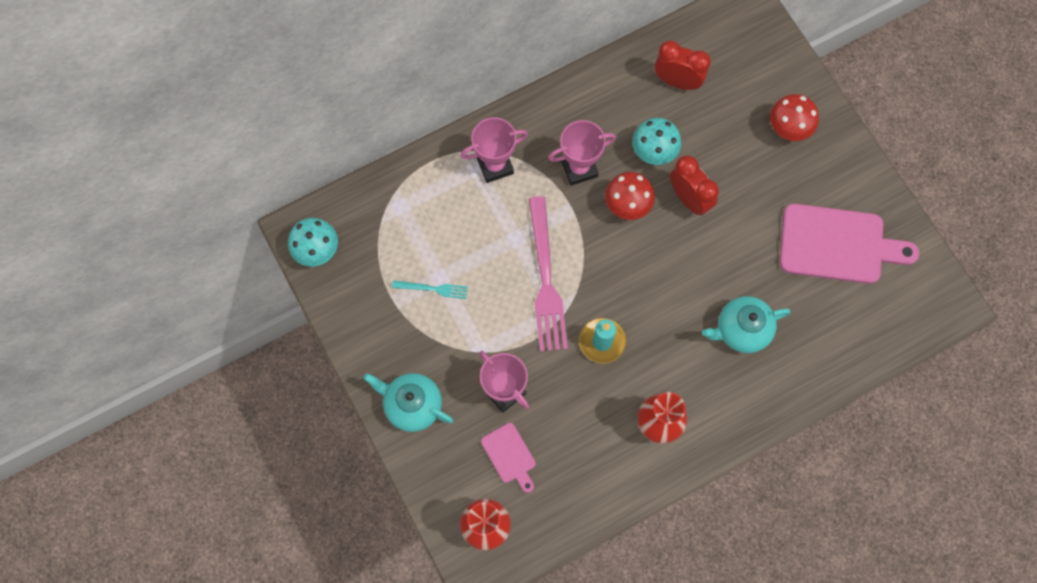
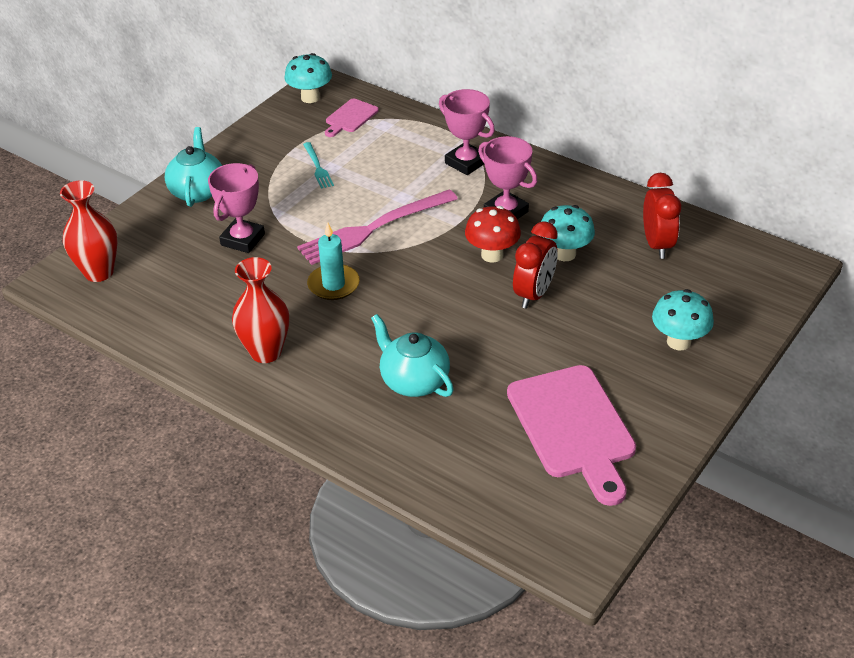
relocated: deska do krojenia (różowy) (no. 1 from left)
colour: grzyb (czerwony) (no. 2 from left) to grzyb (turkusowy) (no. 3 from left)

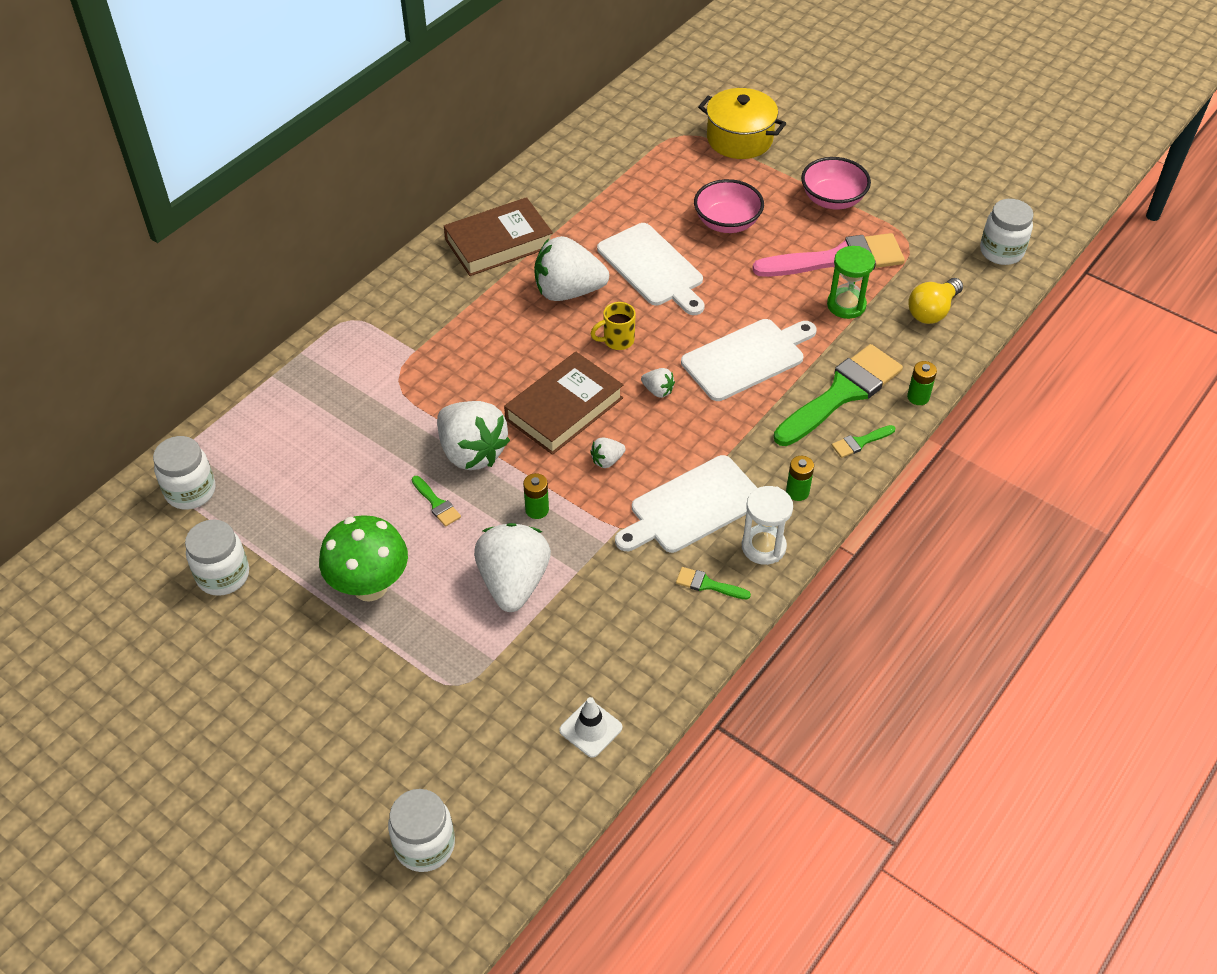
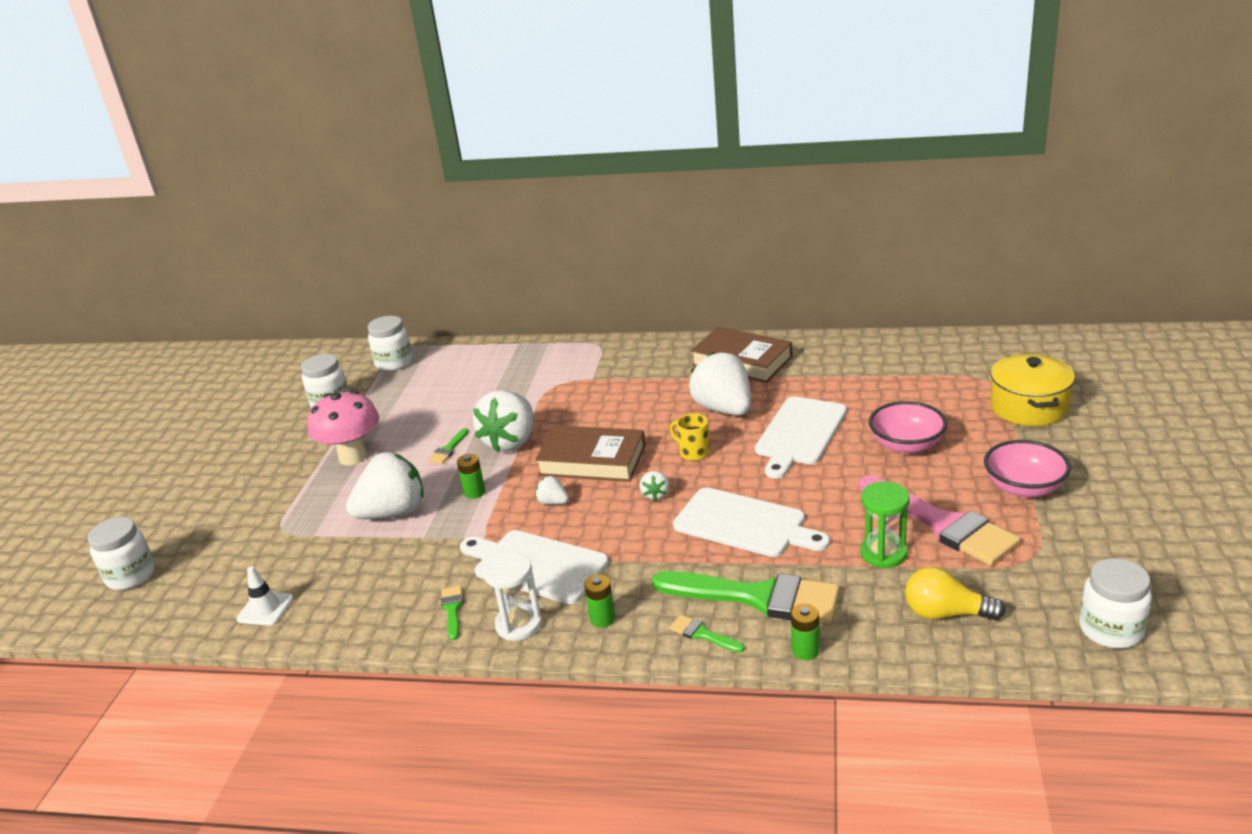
colour: grzyb (zielony) to grzyb (różowy)

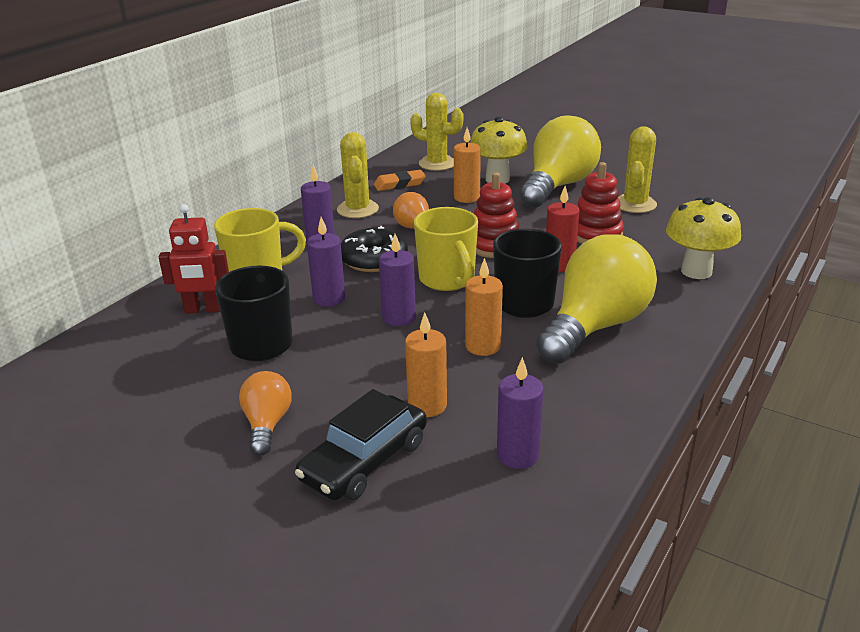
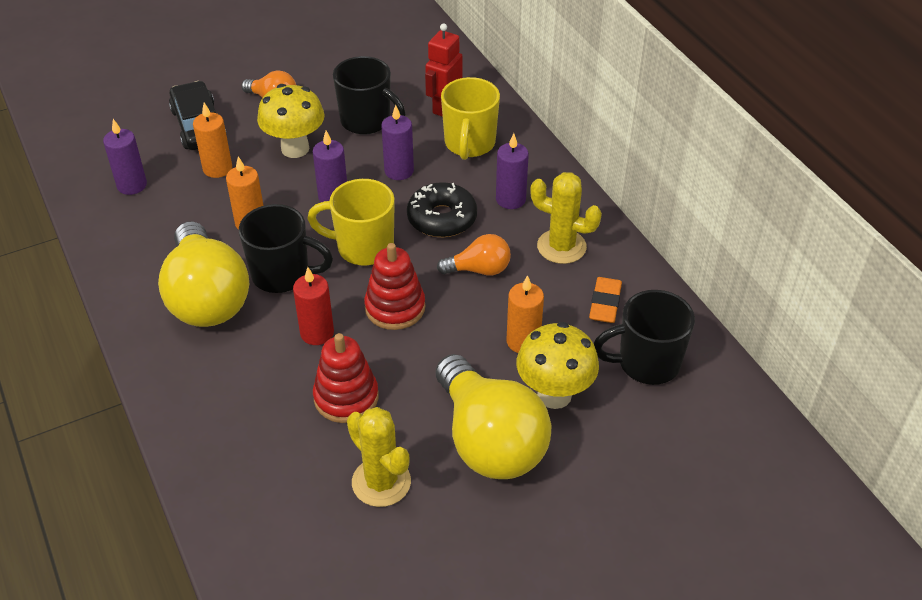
relocated: grzyb (żółty) (no. 2 from left in the first image) to grzyb (żółty) (no. 1 from left)
exchanged: kaktus (żółty) (no. 2 from left) to kubek (czarny) (no. 3 from left)

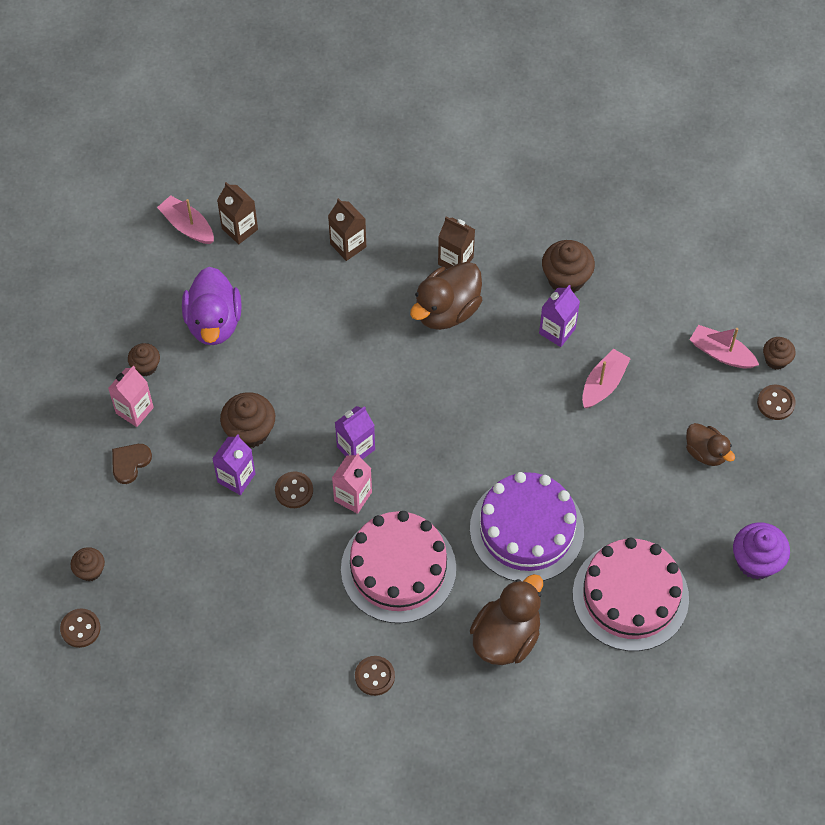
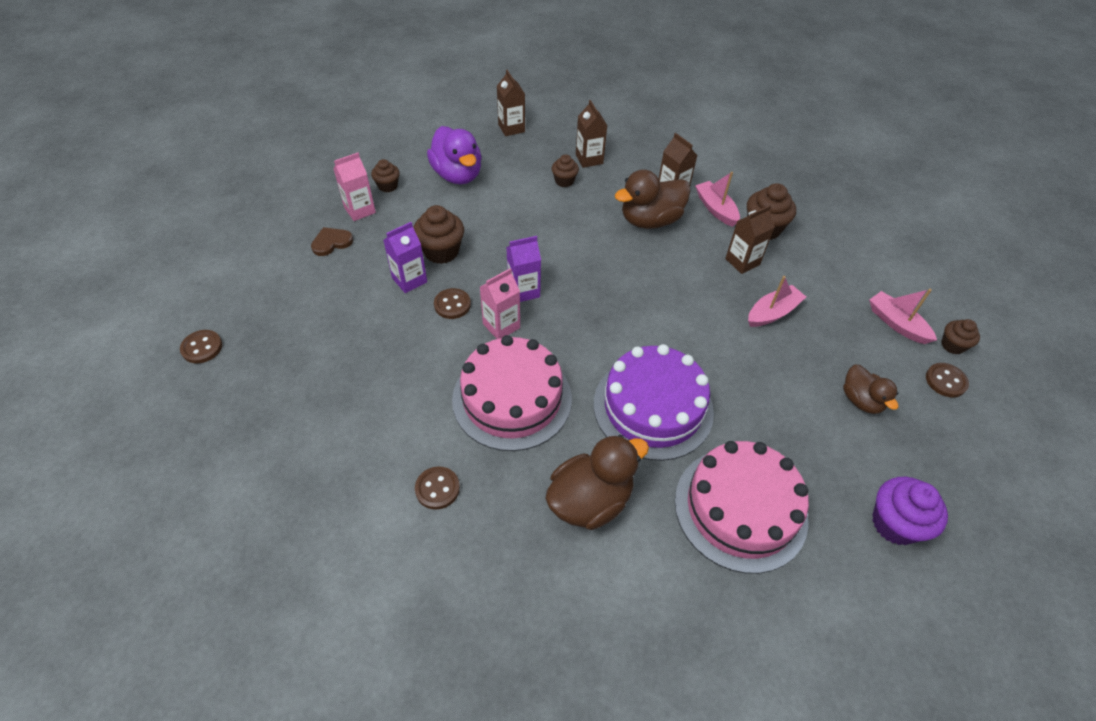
relocated: muffinka (brązowy) (no. 1 from left in the first image) to muffinka (brązowy) (no. 3 from left); łódka (różowy) (no. 1 from left)
colour: karton mleka (fioletowy) (no. 3 from left) to karton mleka (brązowy) (no. 4 from left)
spun: kaczka (fioletowy) 45 degrees counterclockwise

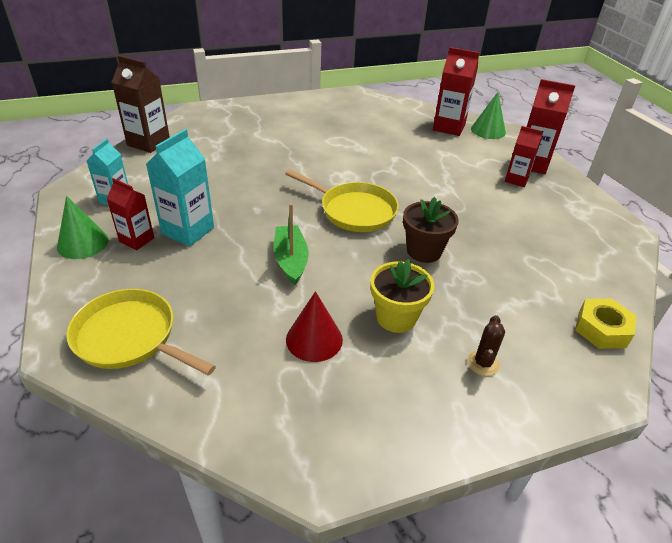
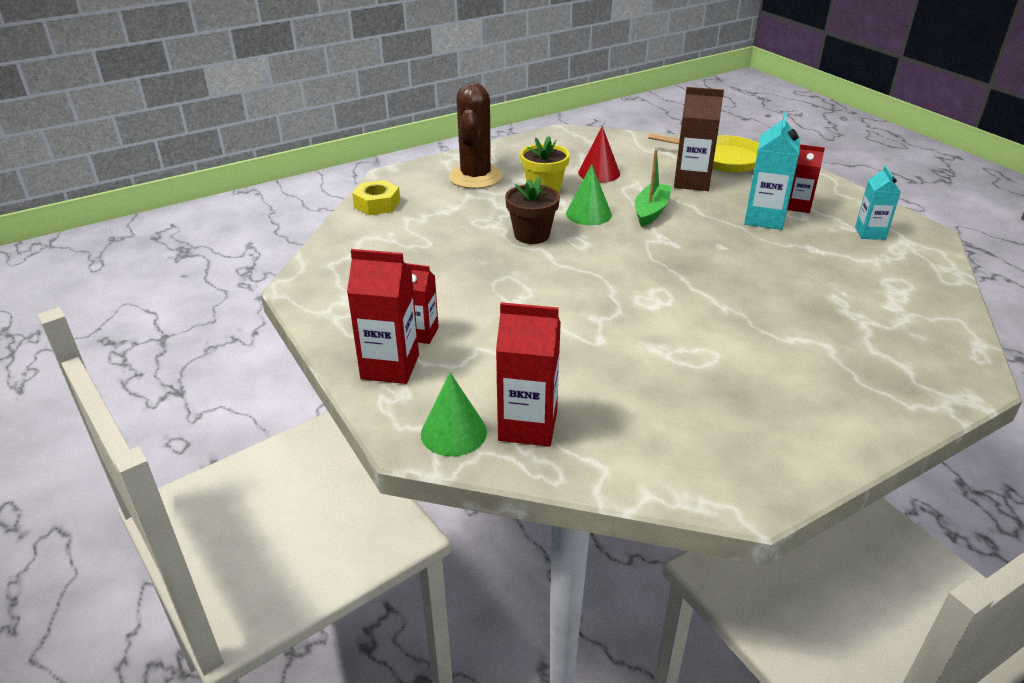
missing: patelnia (żółty) (no. 2 from left)
relocated: stożek (zielony) (no. 1 from left in the first image) to stożek (zielony) (no. 2 from left); karton mleka (brązowy)
spun: łódka (zielony) 135 degrees counterclockwise
size: kaktus (brązowy) x2.28

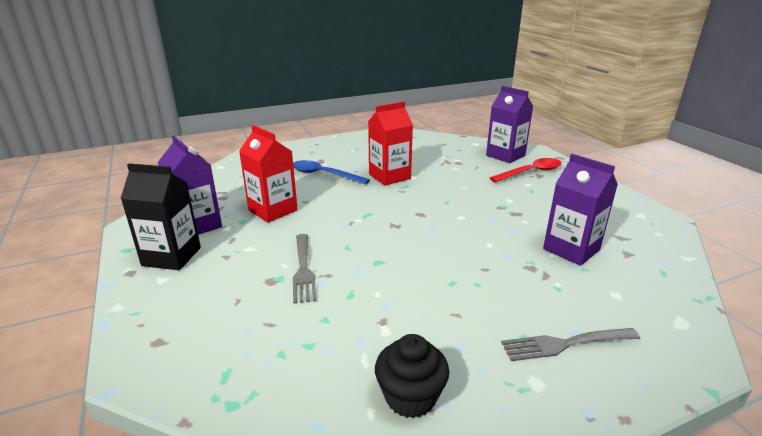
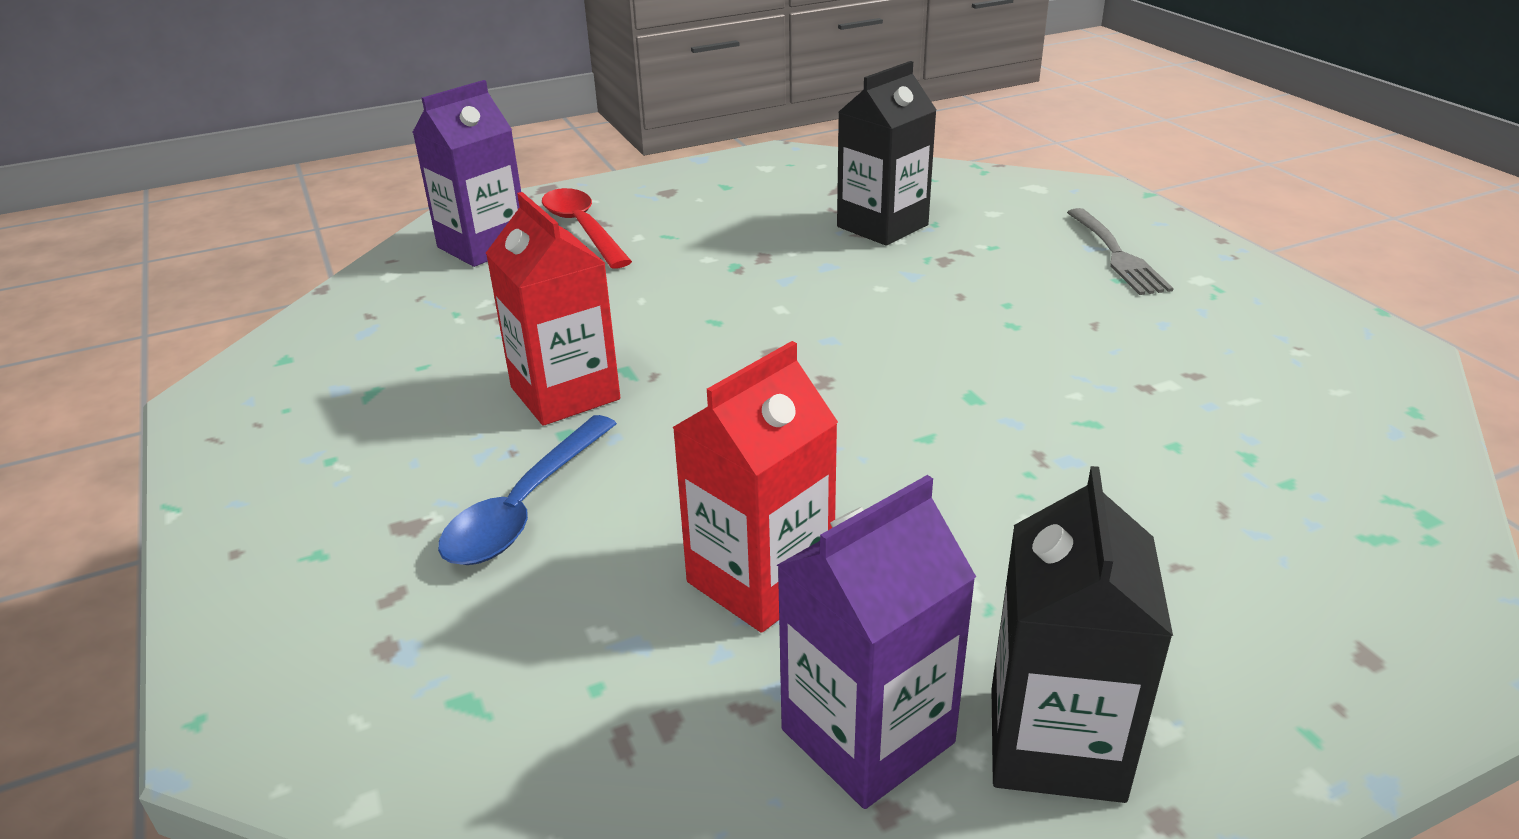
missing: widelec (szary) (no. 1 from left); muffinka (czarny)
colour: karton mleka (fioletowy) (no. 3 from left) to karton mleka (czarny) (no. 1 from left)

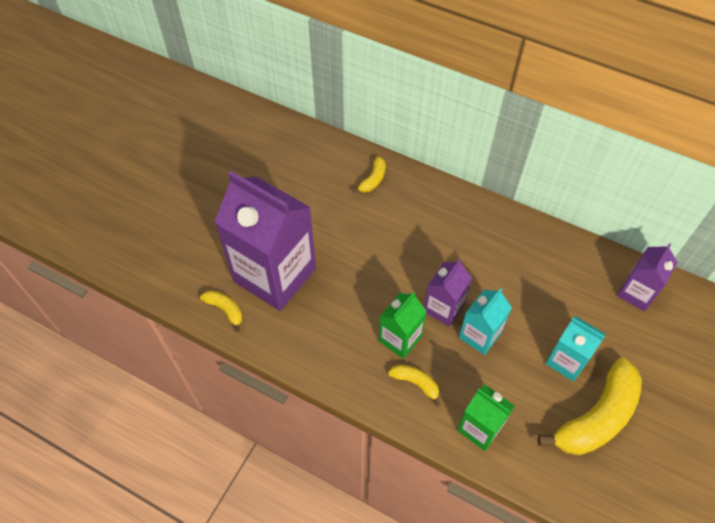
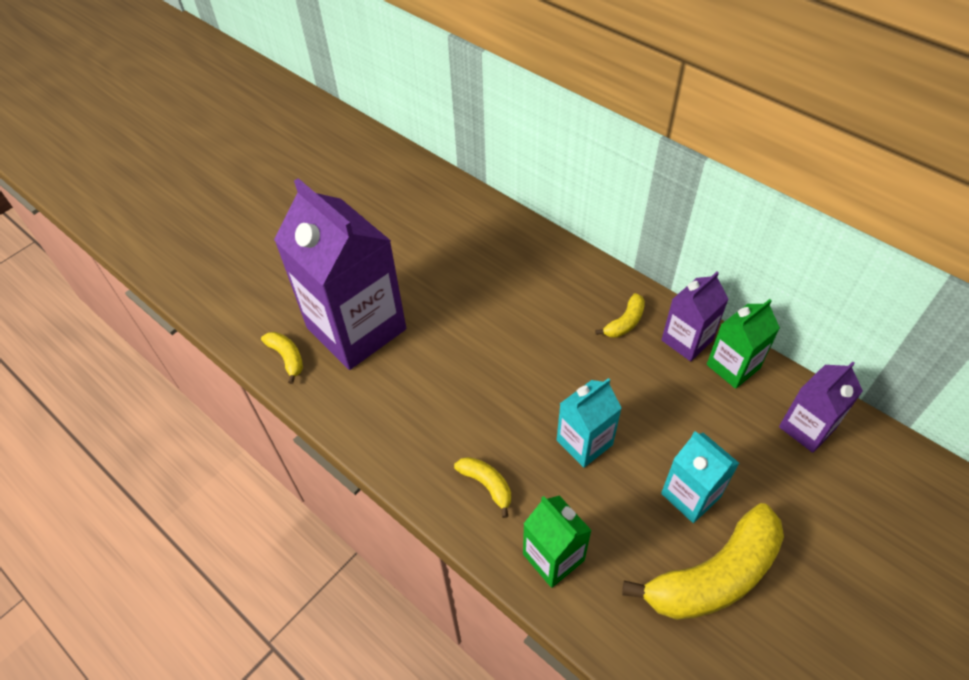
relocated: banan (żółty) (no. 2 from left in the first image) to banan (żółty) (no. 3 from left); karton mleka (zielony) (no. 1 from left in the first image) to karton mleka (zielony) (no. 2 from left); karton mleka (fioletowy) (no. 2 from left)

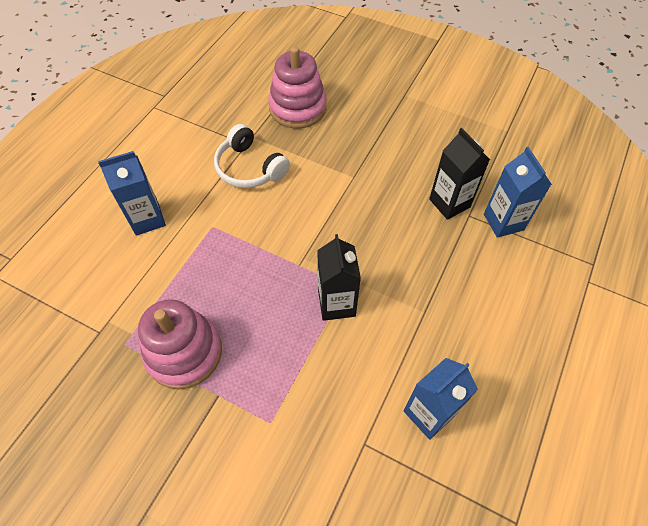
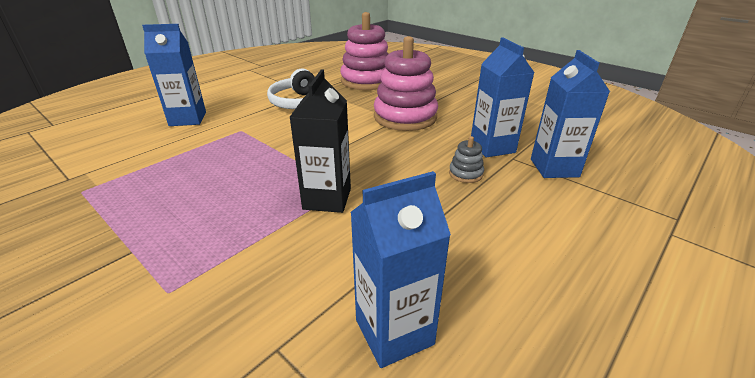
appeared: zabawka nakładanka (szary)
relocated: zabawka nakładanka (różowy) (no. 1 from left in the first image) to zabawka nakładanka (różowy) (no. 2 from left)
colour: karton mleka (czarny) (no. 2 from left) to karton mleka (niebieski) (no. 3 from left)

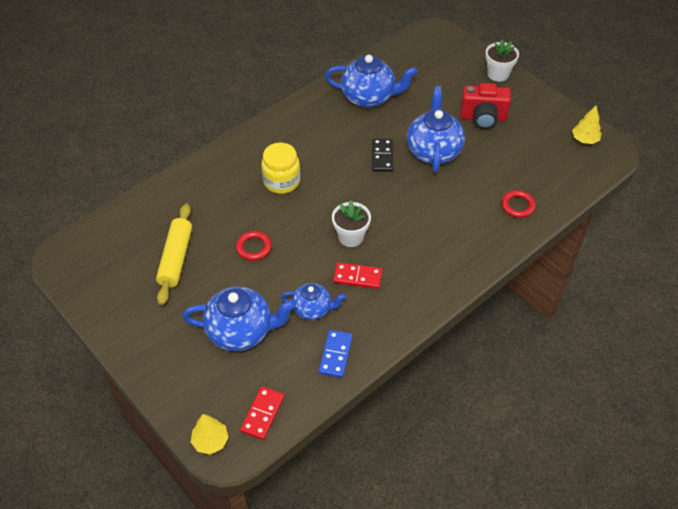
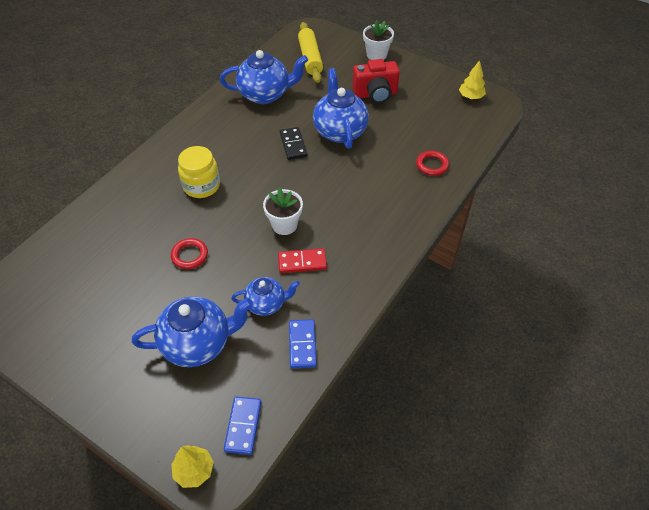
relocated: wałek do ciasta (żółty)
colour: kostka domina (czerwony) (no. 1 from left) to kostka domina (niebieski) (no. 1 from left)

